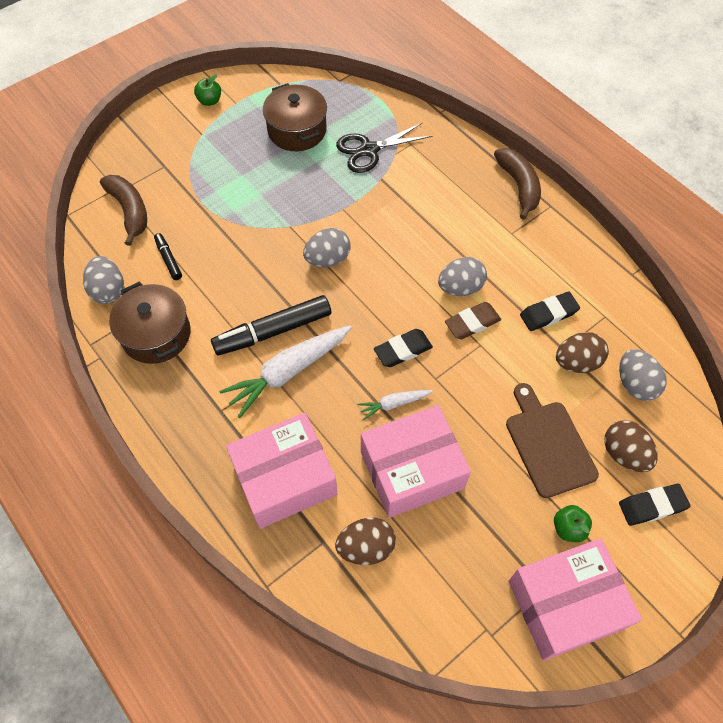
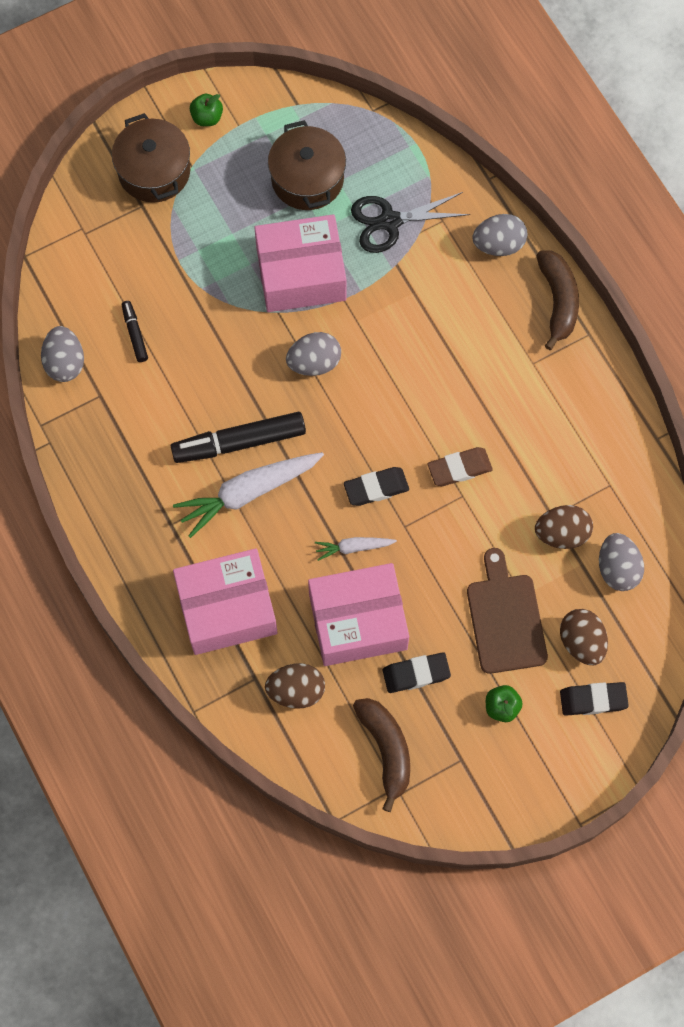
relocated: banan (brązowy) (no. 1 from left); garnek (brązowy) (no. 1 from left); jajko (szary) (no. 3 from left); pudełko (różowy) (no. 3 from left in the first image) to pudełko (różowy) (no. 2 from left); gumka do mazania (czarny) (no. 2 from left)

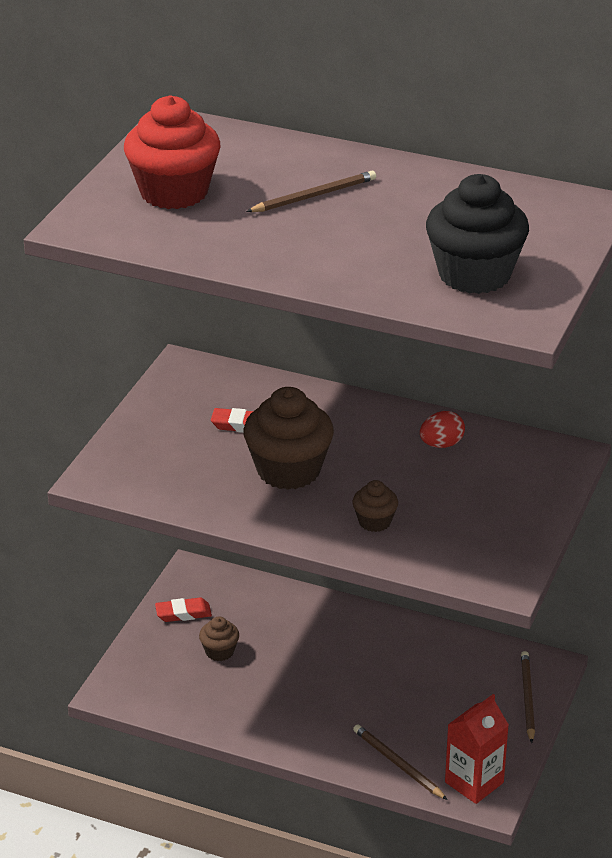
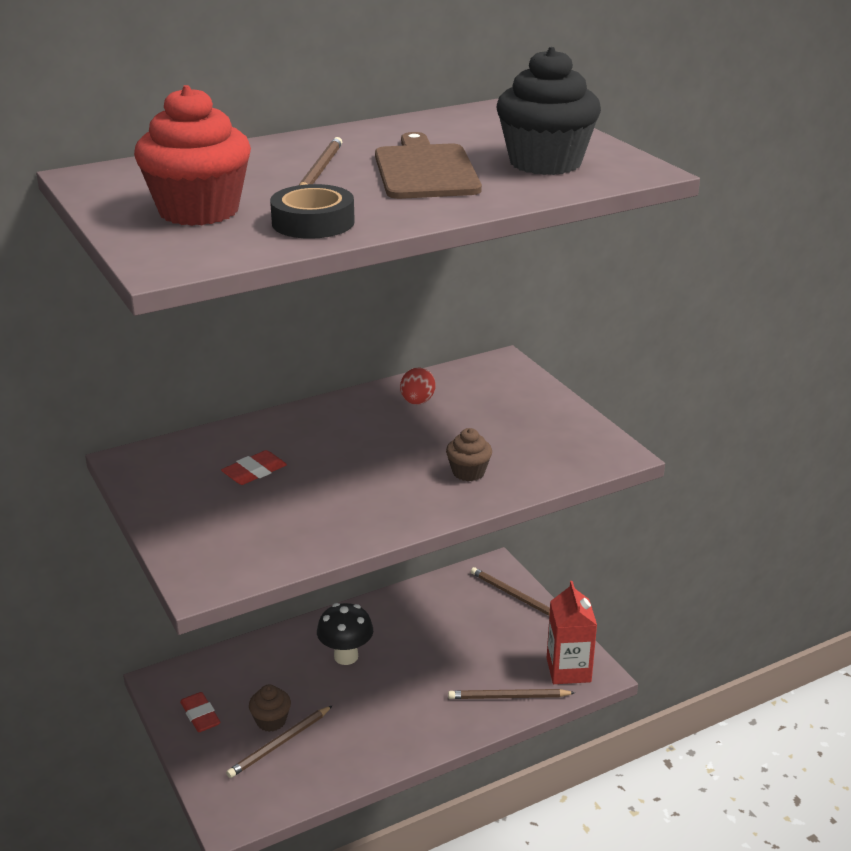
missing: muffinka (brązowy) (no. 2 from left)
appeared: ołówek (brązowy) (no. 1 from left); taśma klejąca (czarny); grzyb (czarny); deska do krojenia (brązowy)
spun: gumka do mazania (czerwony) (no. 1 from left) 60 degrees counterclockwise

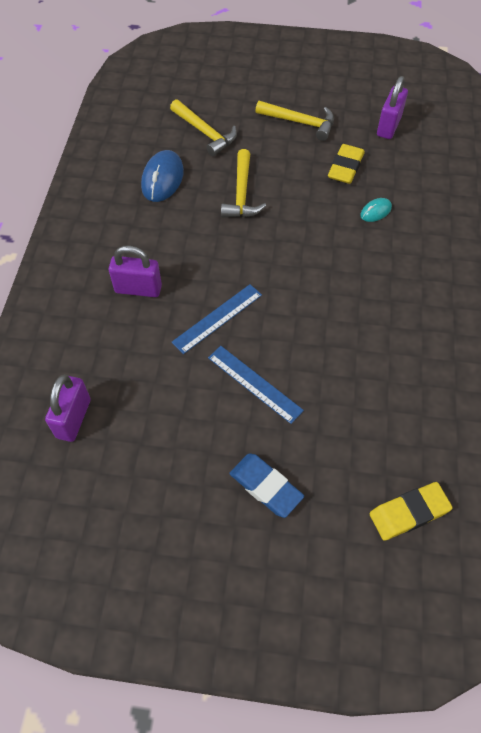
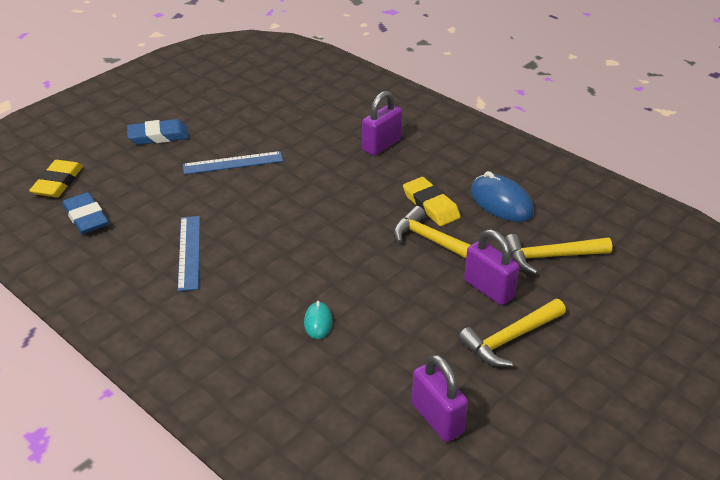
appeared: gumka do mazania (niebieski) (no. 1 from left)
relocated: kłódka (fioletowy) (no. 1 from left in the first image) to kłódka (fioletowy) (no. 3 from left); linijka (niebieski) (no. 1 from left); gumka do mazania (żółty) (no. 1 from left in the first image) to gumka do mazania (żółty) (no. 2 from left)

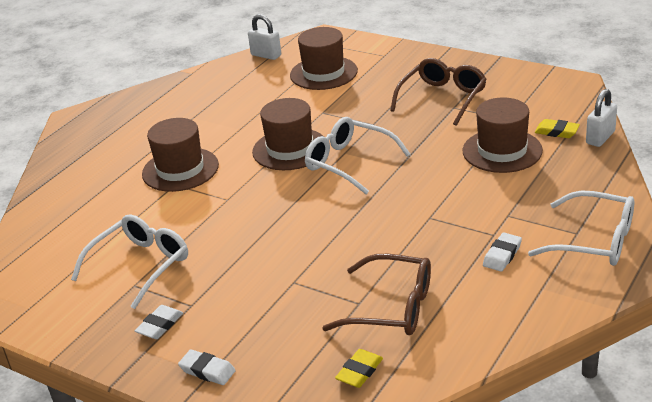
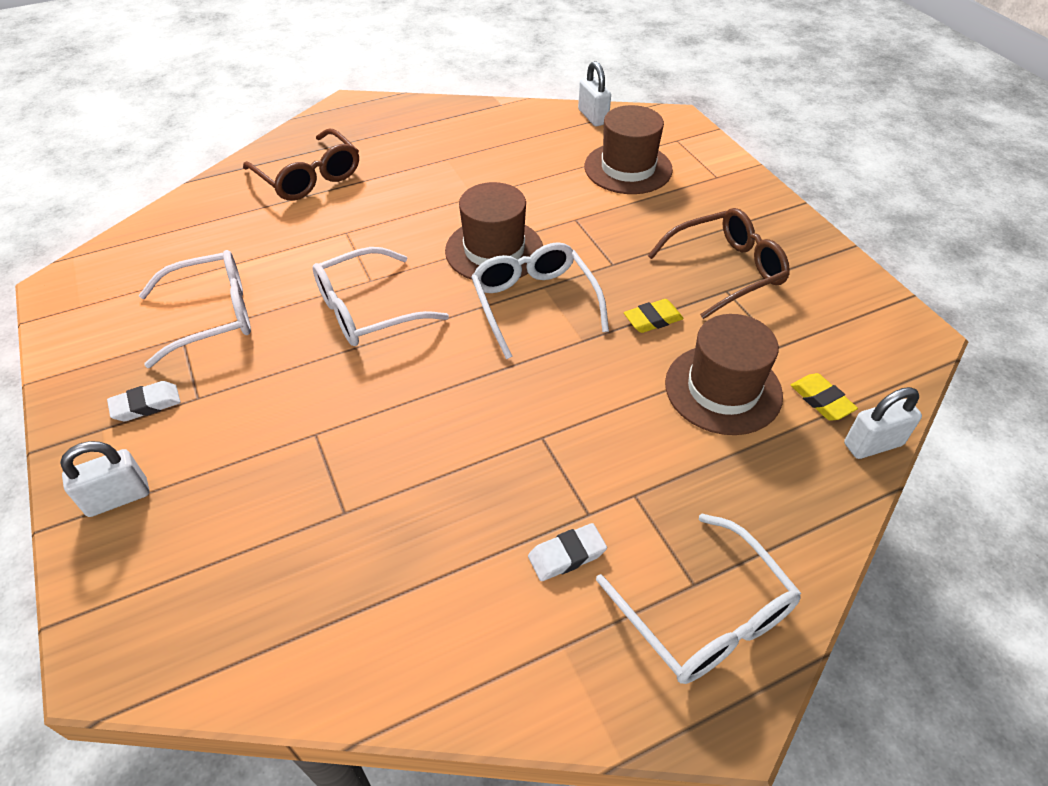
missing: kapelusz (brązowy) (no. 1 from left)
appeared: okulary (biały) (no. 2 from left)
relocated: okulary (brązowy) (no. 1 from left); gumka do mazania (żółty) (no. 1 from left)
exchanged: gumka do mazania (biały) (no. 2 from left) to kłódka (biały) (no. 1 from left)

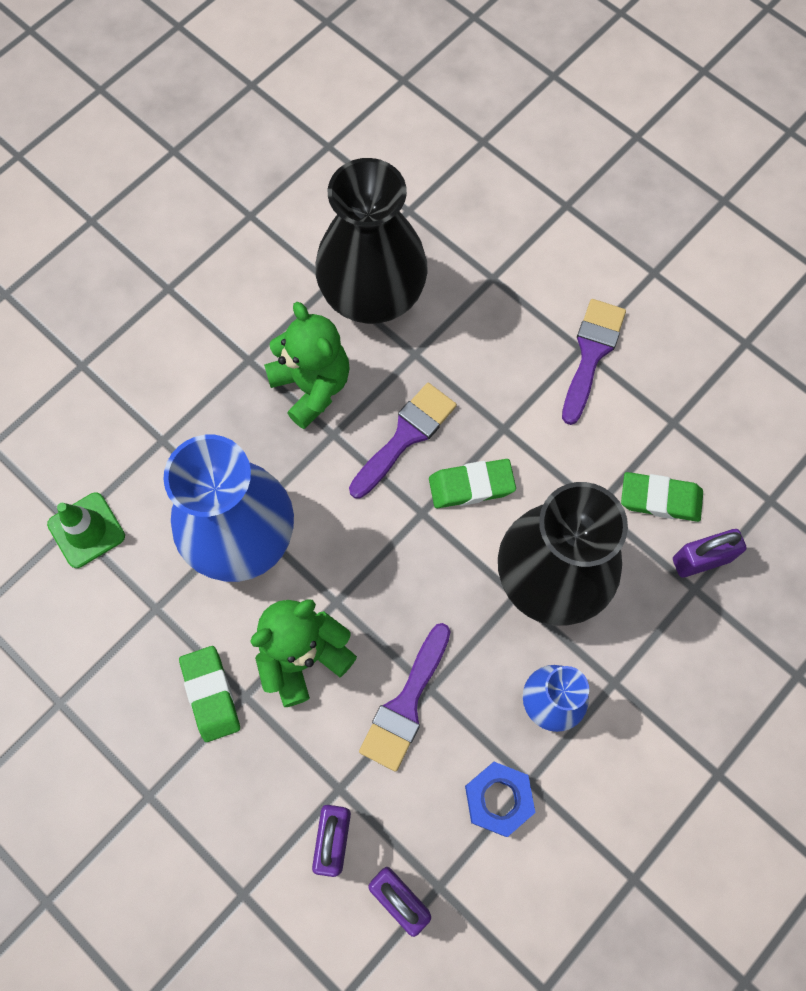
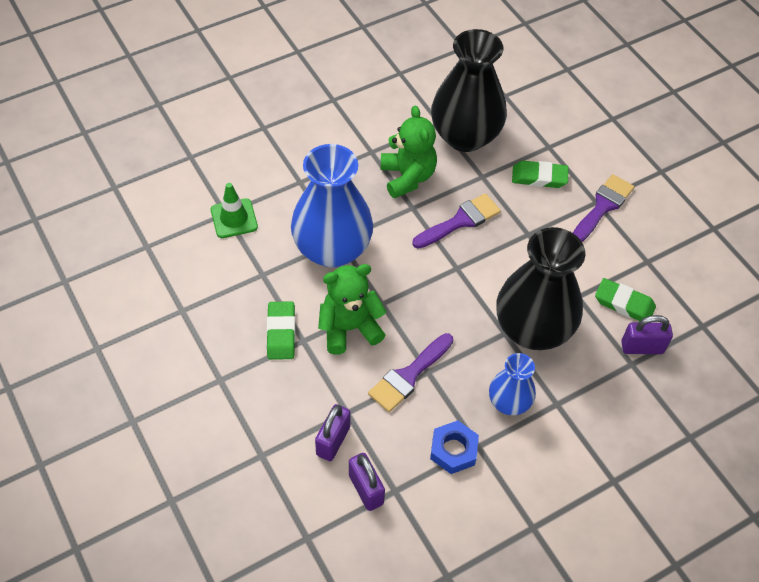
relocated: gumka do mazania (zielony) (no. 2 from left)

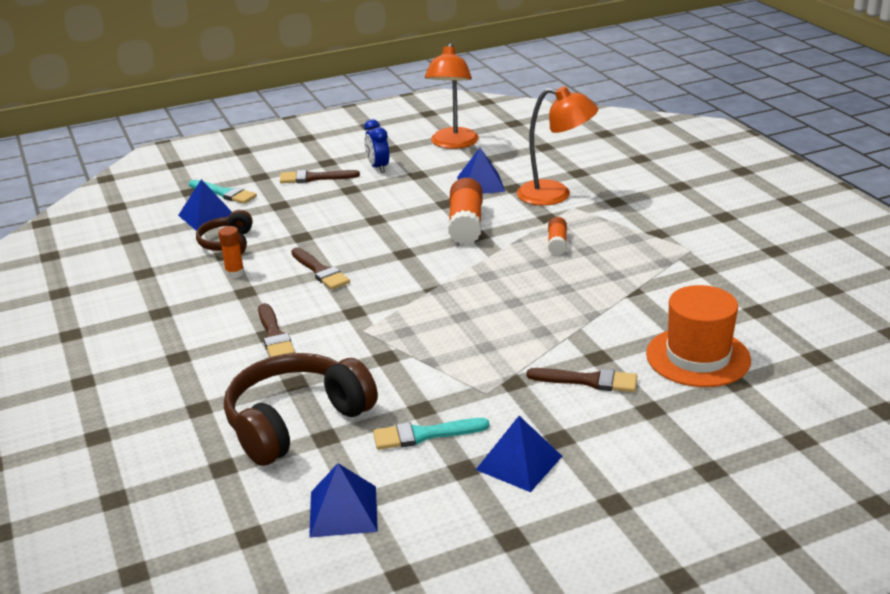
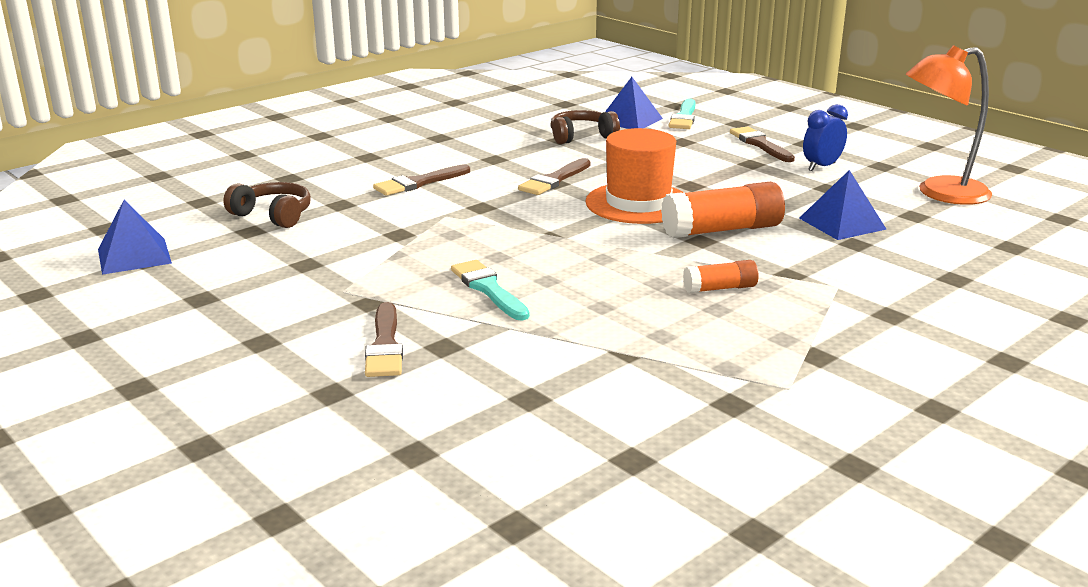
missing: klej w sztyfcie (pomarańczowy) (no. 1 from left); piramida (niebieski) (no. 4 from left); lampka (pomarańczowy) (no. 2 from left)
relocated: pędzel (turkusowy) (no. 2 from left in the first image) to pędzel (turkusowy) (no. 1 from left); kapelusz (pomarańczowy)
size: słuchawki (brązowy) (no. 2 from left in the first image) x0.56

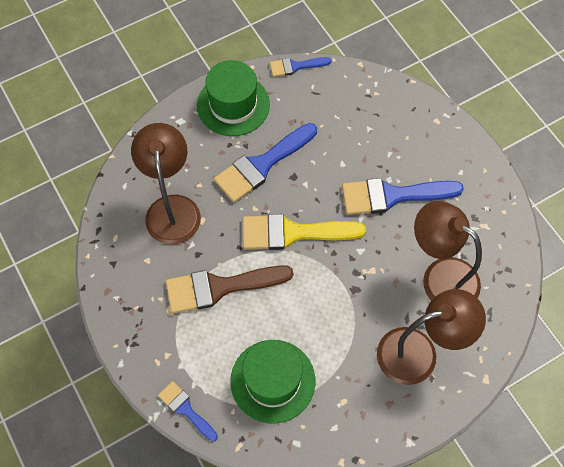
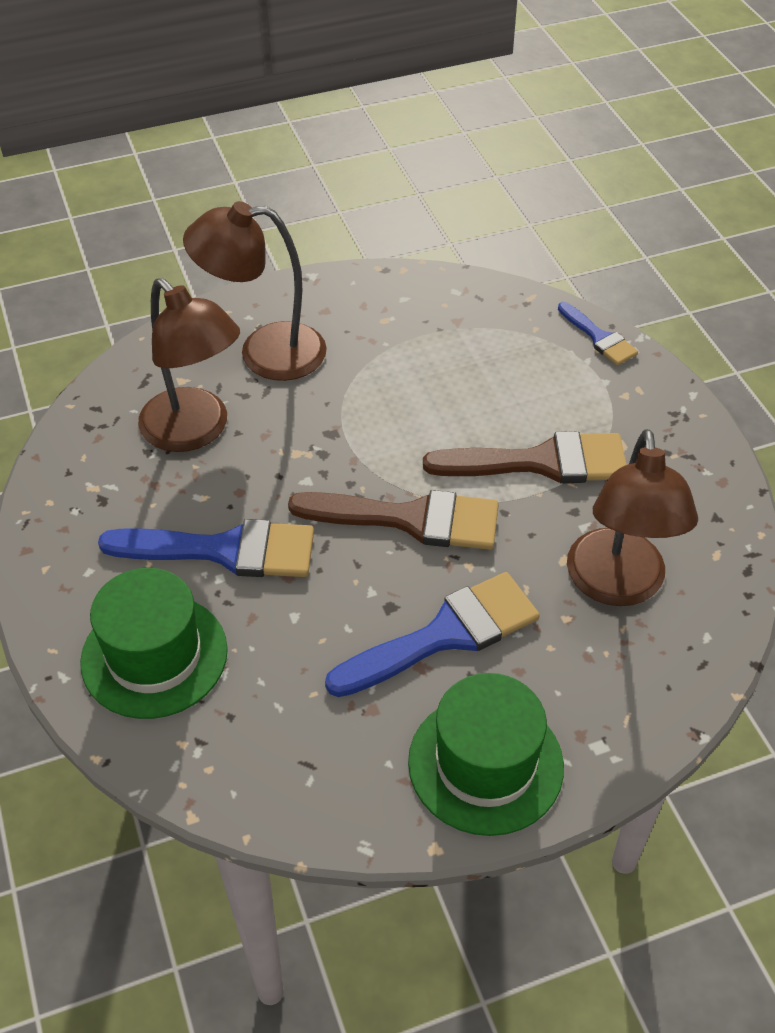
missing: pędzel (niebieski) (no. 3 from left)
relocated: kapelusz (zielony) (no. 2 from left in the first image) to kapelusz (zielony) (no. 1 from left)
colour: pędzel (żółty) to pędzel (brązowy) (no. 1 from left)

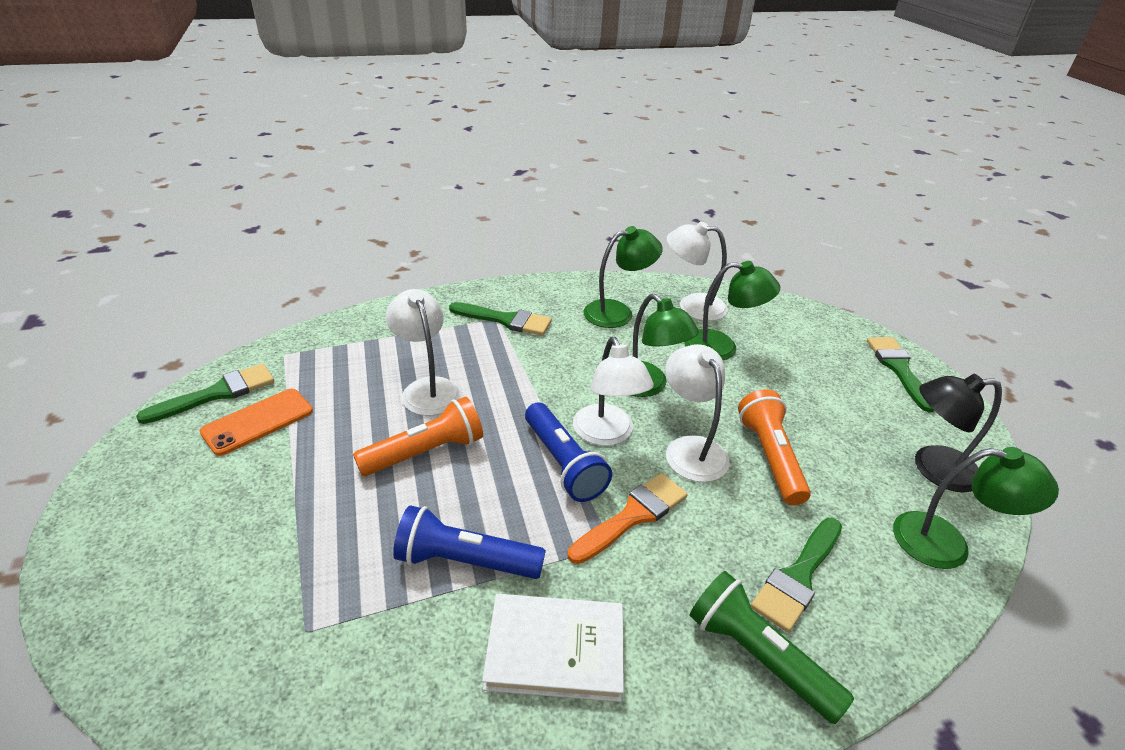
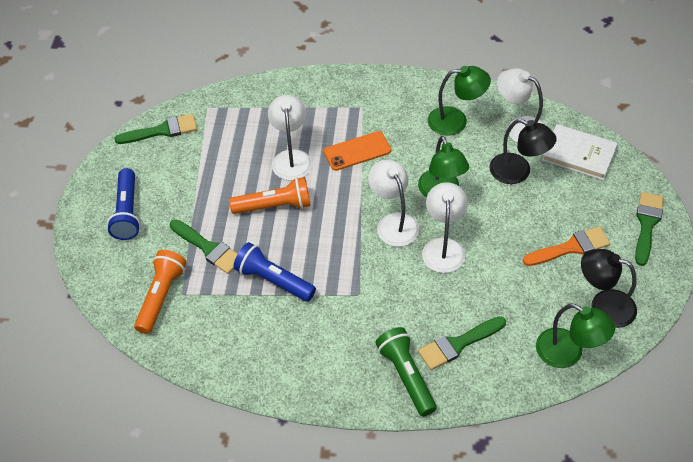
relocated: telefon (pomarańczowy); pędzel (zielony) (no. 2 from left); książka (biały); latarka (niebieski) (no. 2 from left in the first image) to latarka (niebieski) (no. 1 from left); pędzel (pomarańczowy); latarka (pomarańczowy) (no. 2 from left in the first image) to latarka (pomarańczowy) (no. 1 from left)
colour: lampka (zielony) (no. 3 from left) to lampka (czarny) (no. 1 from left)
spun: lampka (biały) (no. 2 from left) 150 degrees clockwise

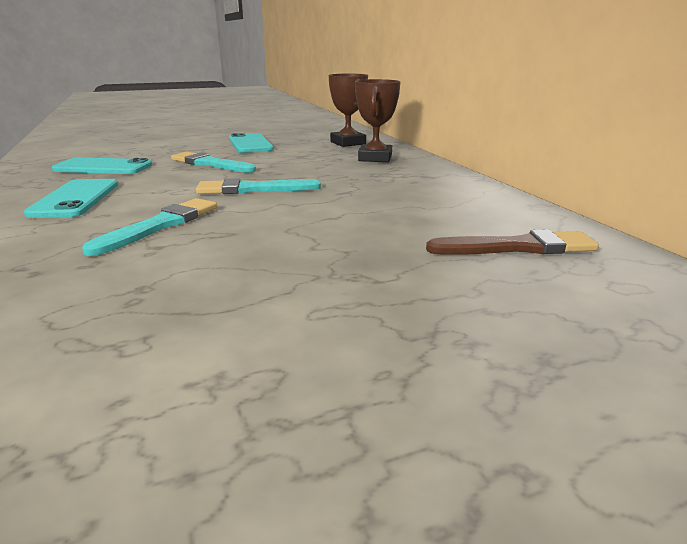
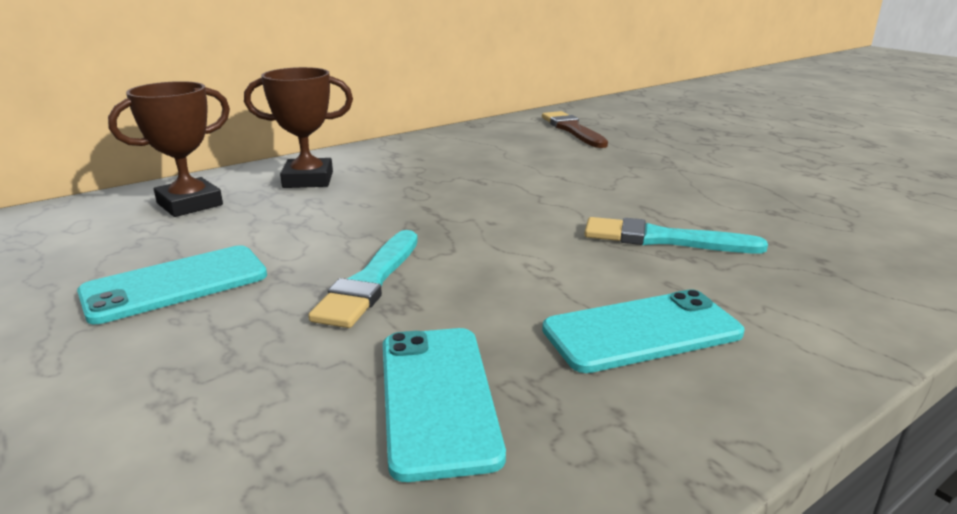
missing: pędzel (turkusowy) (no. 3 from left)

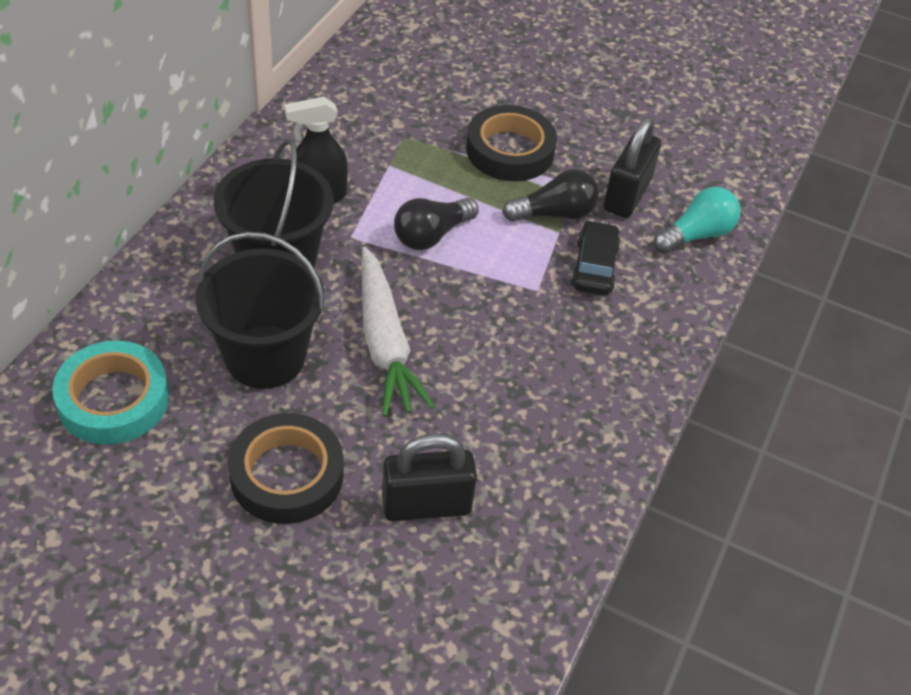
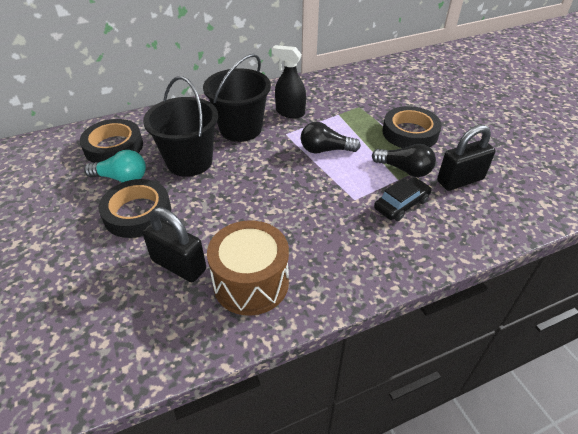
missing: marchewka (biały)
appeared: bęben (brązowy)
relocated: żarówka (turkusowy)
colour: taśma klejąca (turkusowy) to taśma klejąca (czarny) (no. 1 from left)

